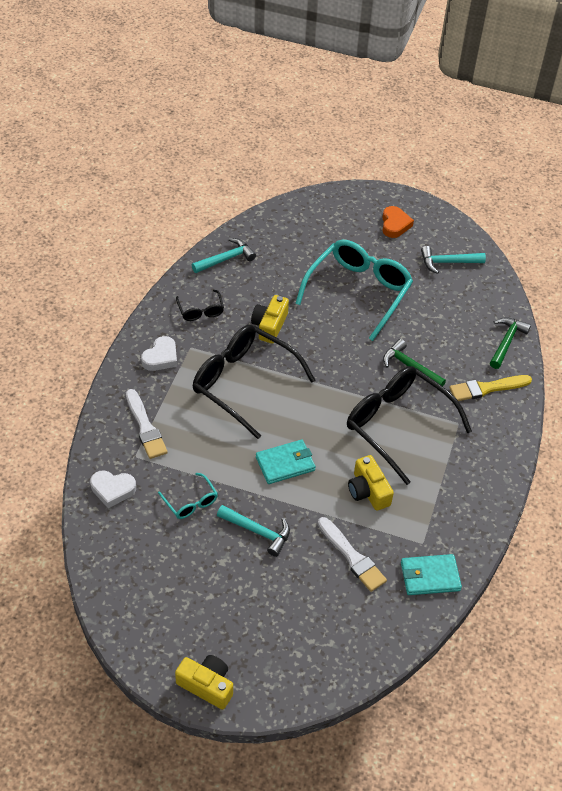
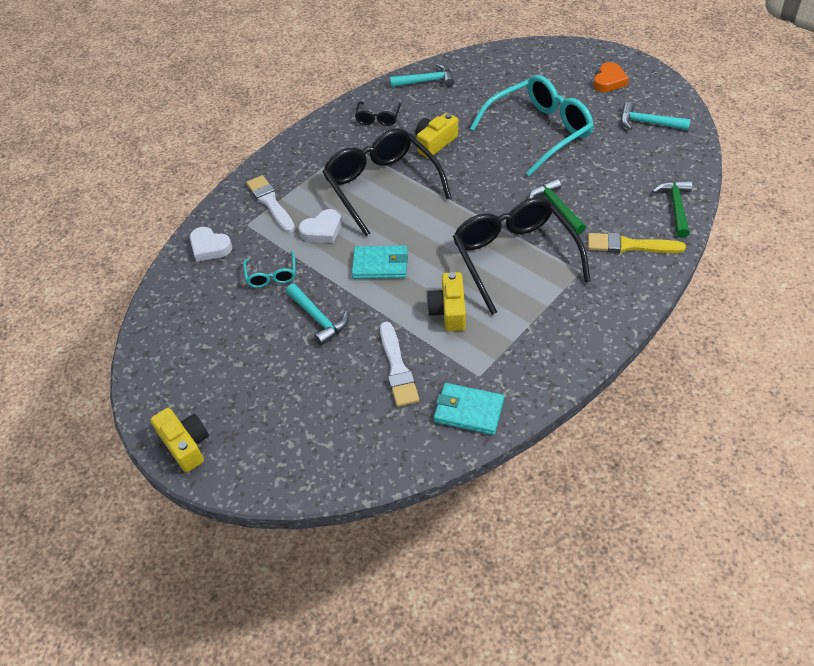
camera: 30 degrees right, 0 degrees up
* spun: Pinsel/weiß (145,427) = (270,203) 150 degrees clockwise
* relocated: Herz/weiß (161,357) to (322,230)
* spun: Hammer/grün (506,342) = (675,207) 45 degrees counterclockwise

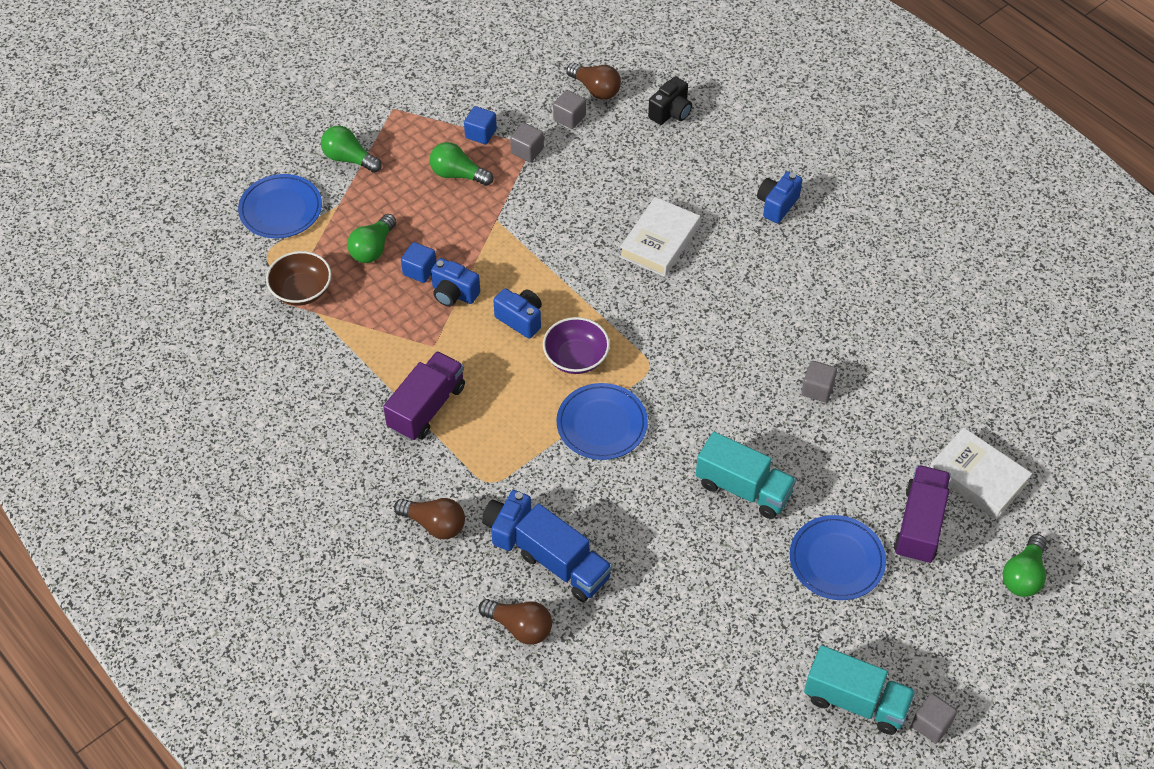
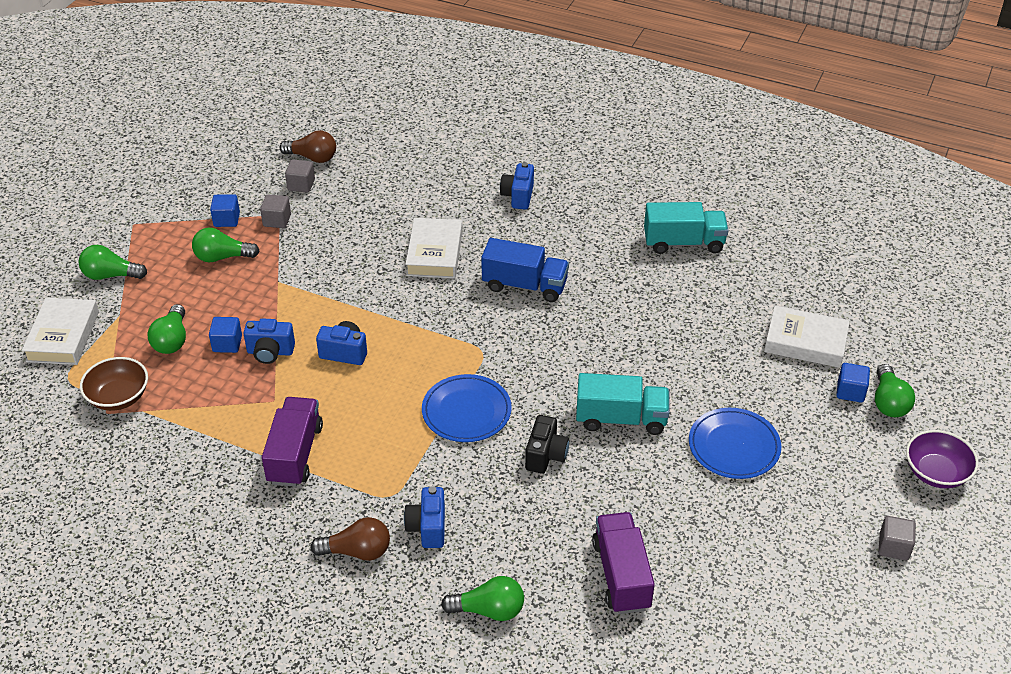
camera: 25 degrees left, 10 degrees down
* exchanged: Teller/blau (281,209) to Buch/weiß (63,336)
* colour: Glühbirne/braun (520,627) to Glühbirne/grün (489,610)
* relocated: Lastwagen/blau (563,566) to (525,285)
* relocated: Schüssel/lila (576,358) to (936,472)
* relocated: Kamera/schwarz (671,113) to (546,455)
* missing: Kubus/grau (817,389)
* relocated: Lastwagen/türkis (855,701) to (683,243)
* relocated: Lastwagen/lila (919,525) to (621,575)
* appeared: Kubus/blau (850,392)

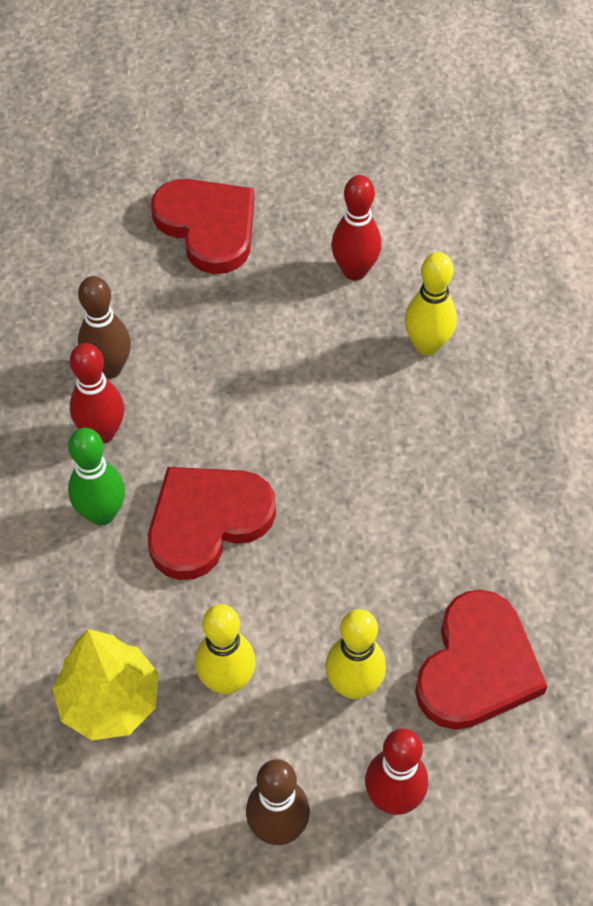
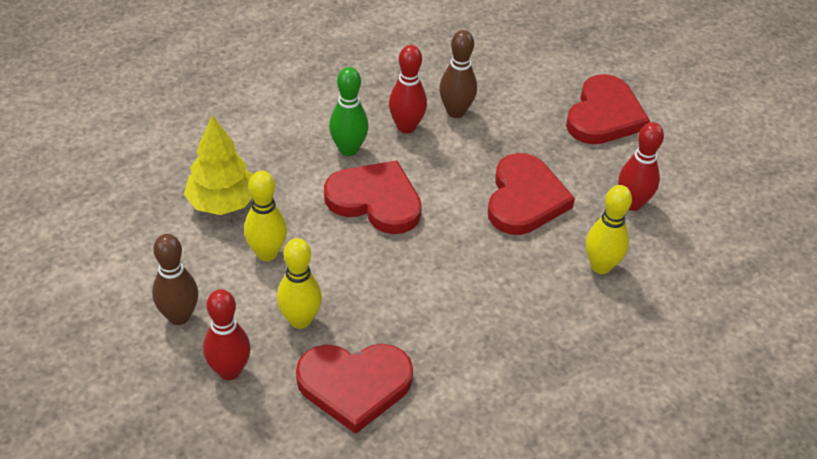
camera: 60 degrees right, 10 degrees down
* appeared: Herz/rot (525,199)

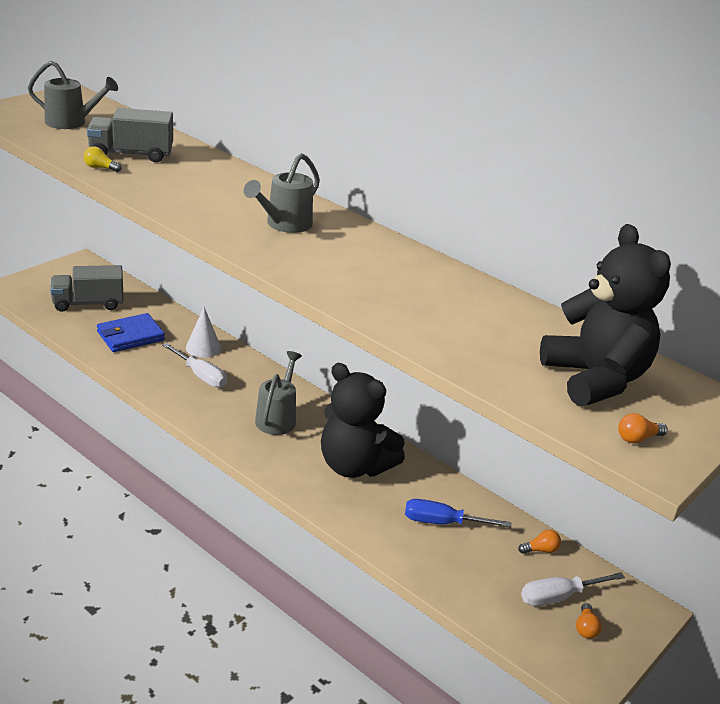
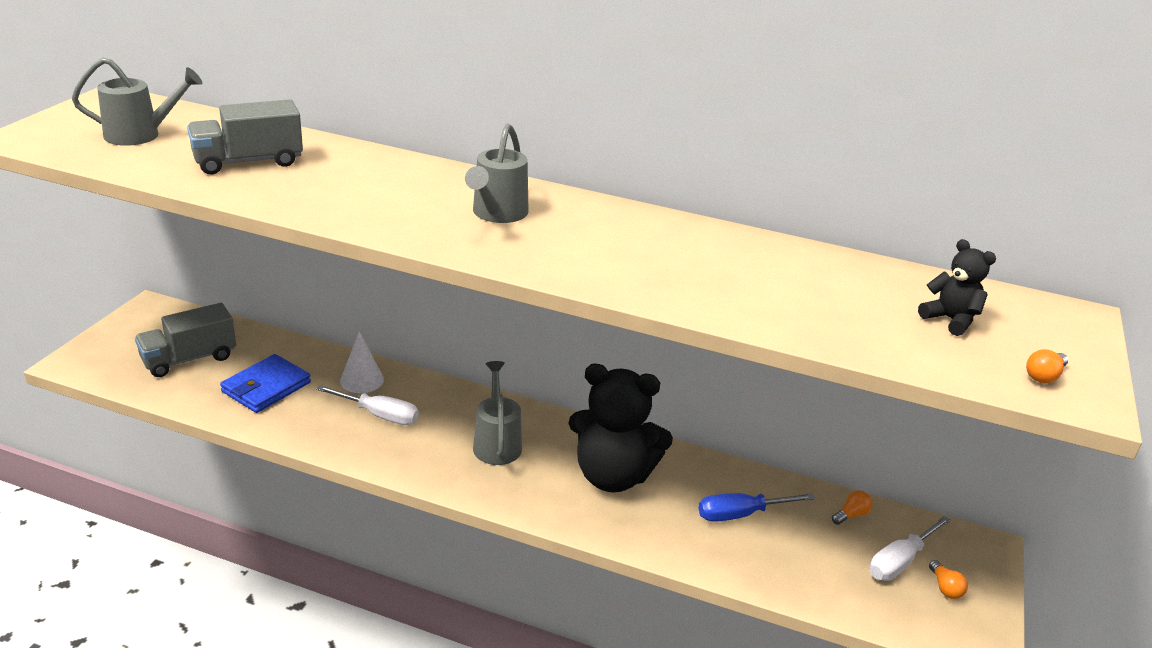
camera: 20 degrees left, 0 degrees up
* missing: Glühbirne/gelb (100,168)
* size: Teddybär/schwarz (595,379) = (950,320) x0.47

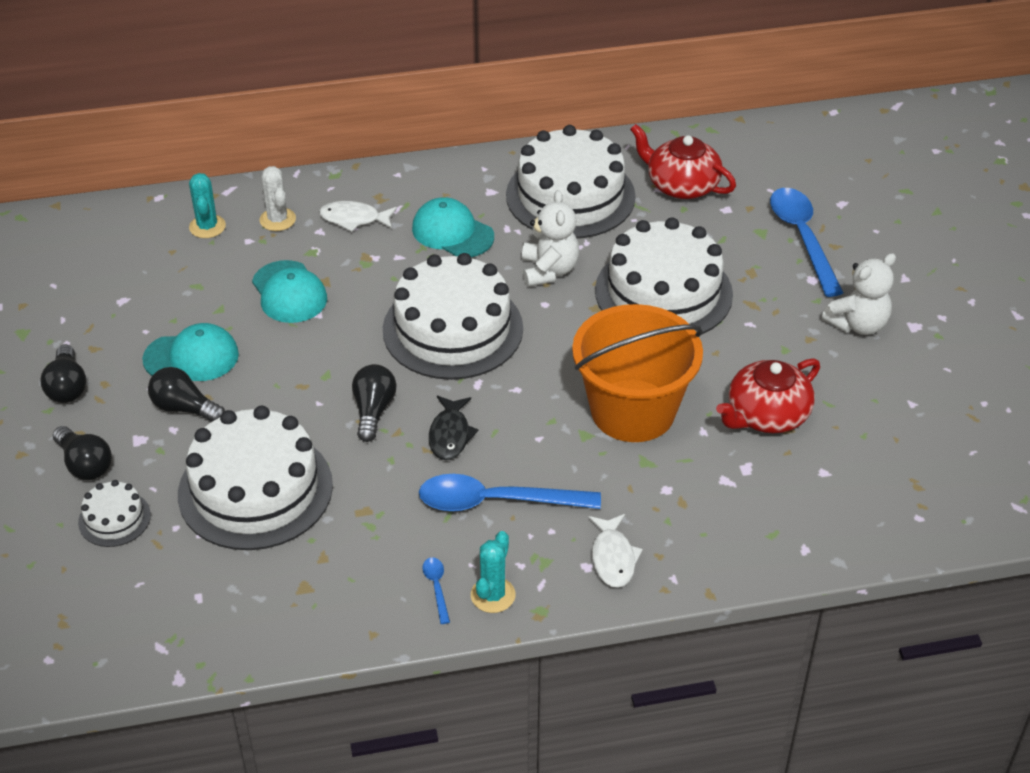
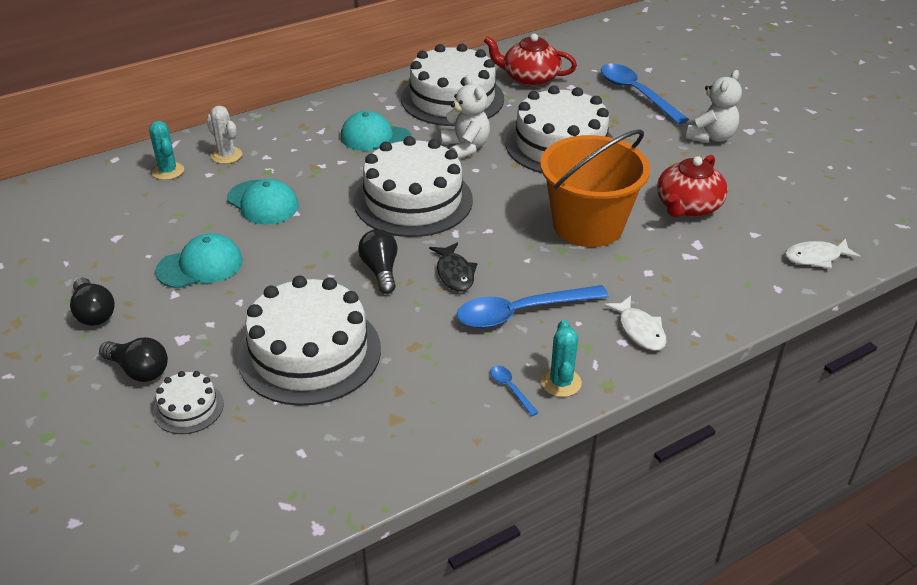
camera: 20 degrees left, 5 degrees down
* missing: Glühbirne/schwarz (184,408)
* relocated: Fisch/weiß (354,219) to (816,257)

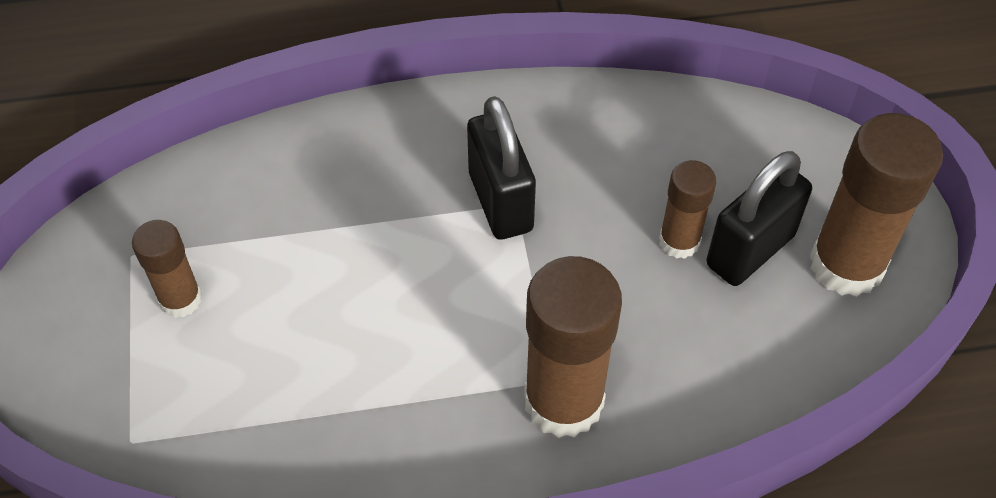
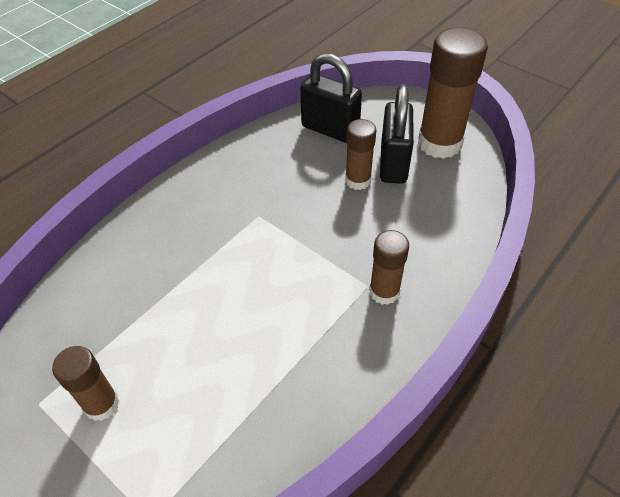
camera: 40 degrees left, 5 degrees down
* relocated: Vorhängeschloss/schwarz (500,202) to (330,129)
* size: Klebestift/braun (563,401) = (384,292) x0.56

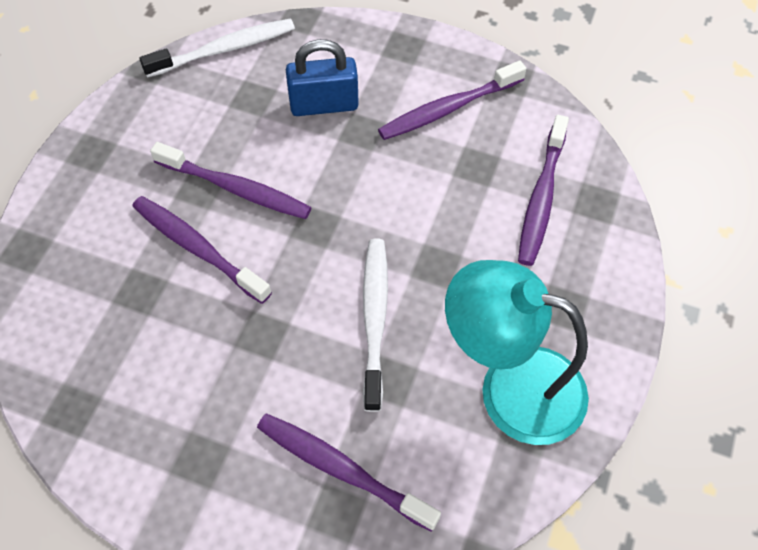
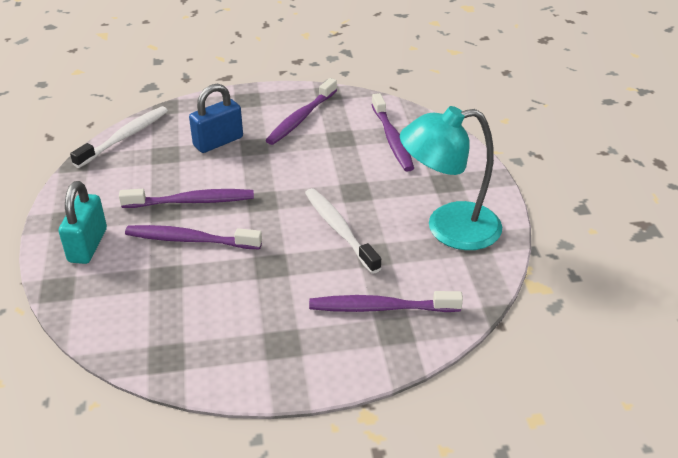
camera: 30 degrees left, 20 degrees down
* appeared: Vorhängeschloss/türkis (88,245)

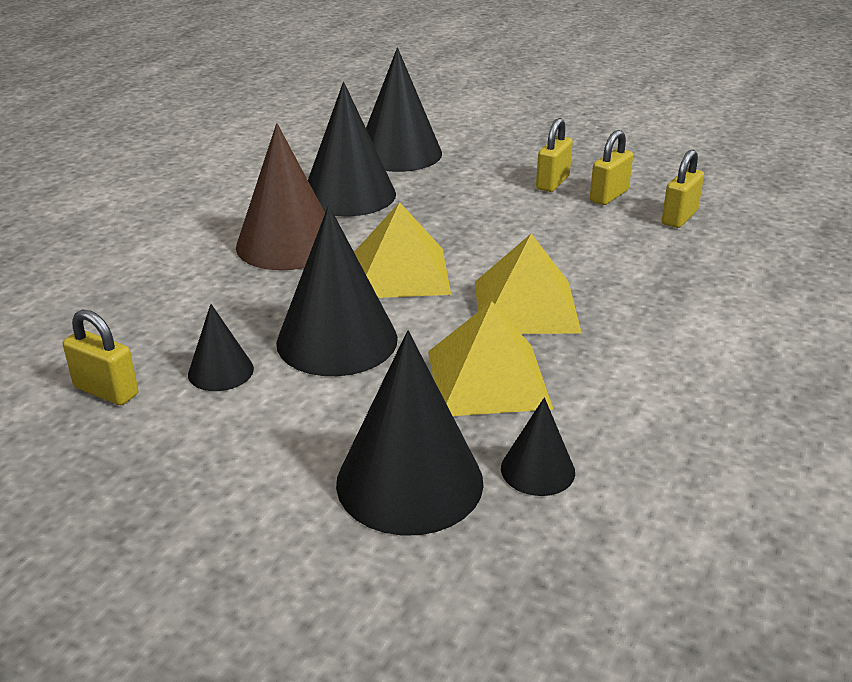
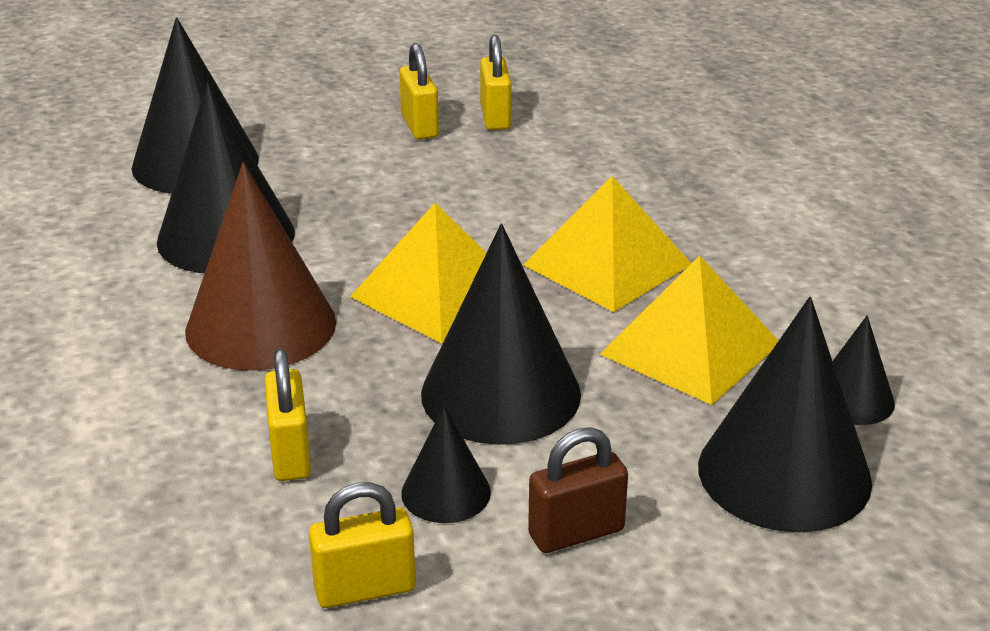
camera: 45 degrees left, 0 degrees up
* relocated: Vorhängeschloss/gelb (679,217) to (290,454)
* appeared: Vorhängeschloss/braun (576,533)

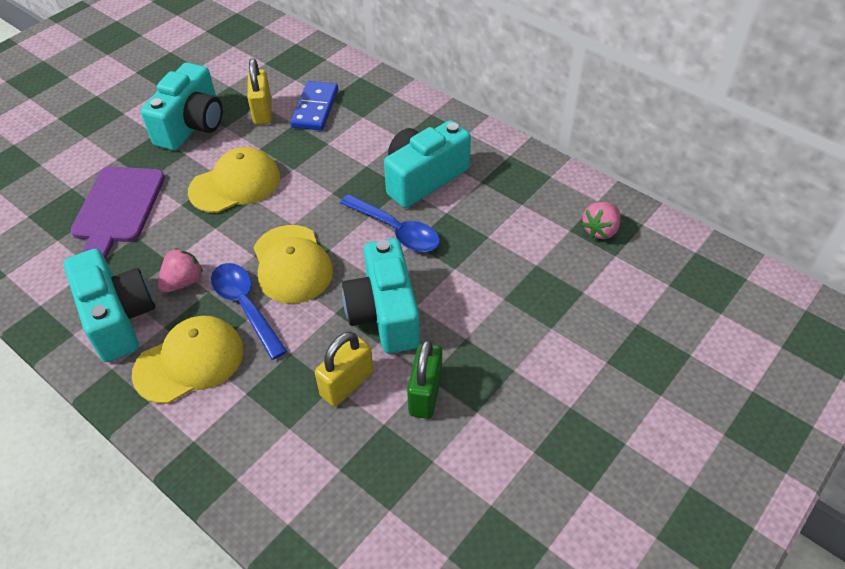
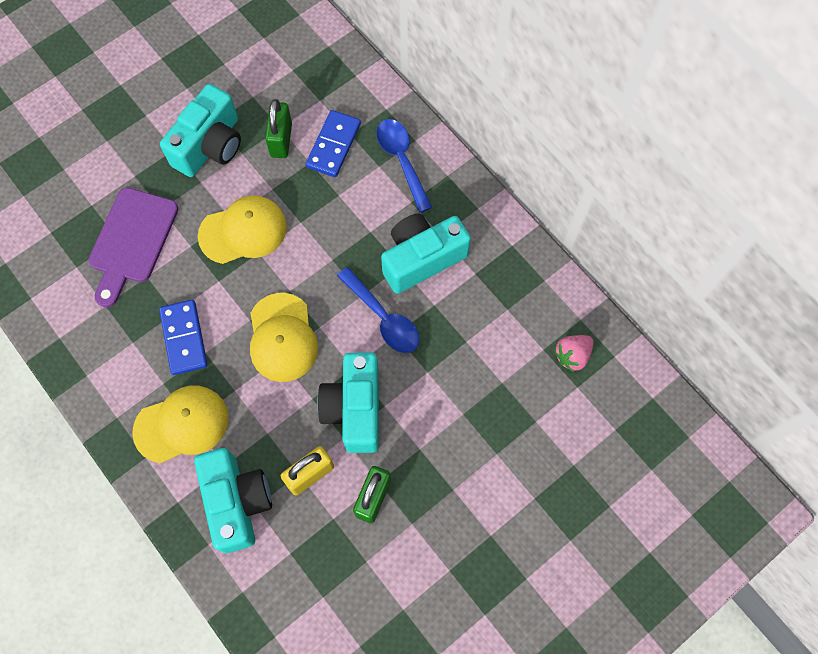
camera: 10 degrees right, 20 degrees up
* relocated: Kamera/türkis (118,318) to (237,502)
* exchanged: Erdbeere/rosa (183,282) to Dominostein/blau (184,338)
* relocated: Löffel/blau (245,306) to (401,160)
* colour: Vorhängeschloss/gelb (262,112) to Vorhängeschloss/grün (281,140)

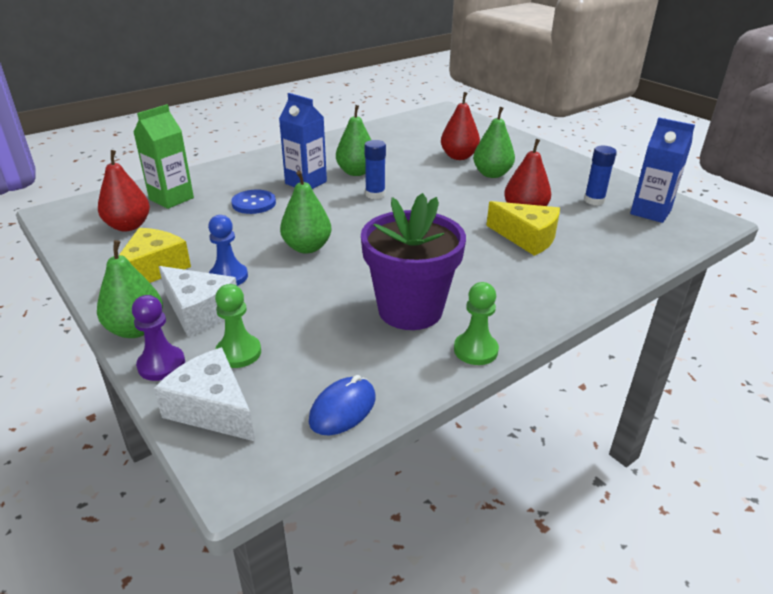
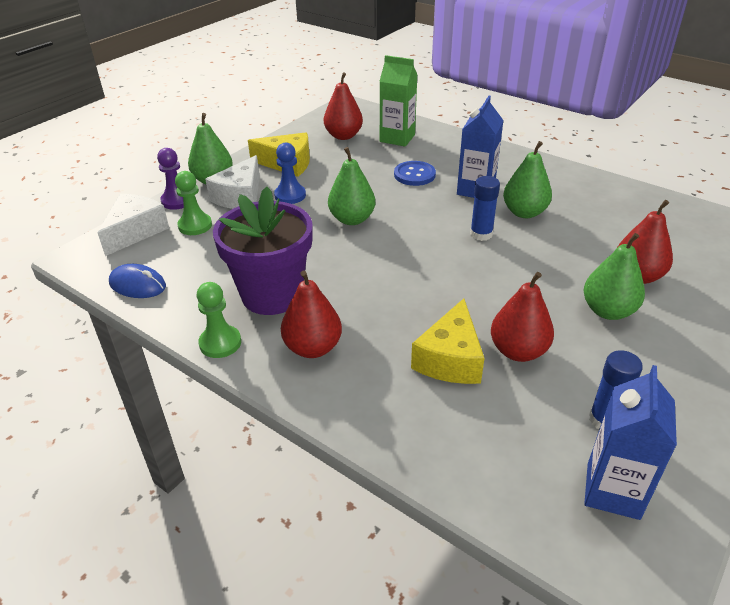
camera: 75 degrees right, 5 degrees up
* appeared: Birne/rot (313,348)

